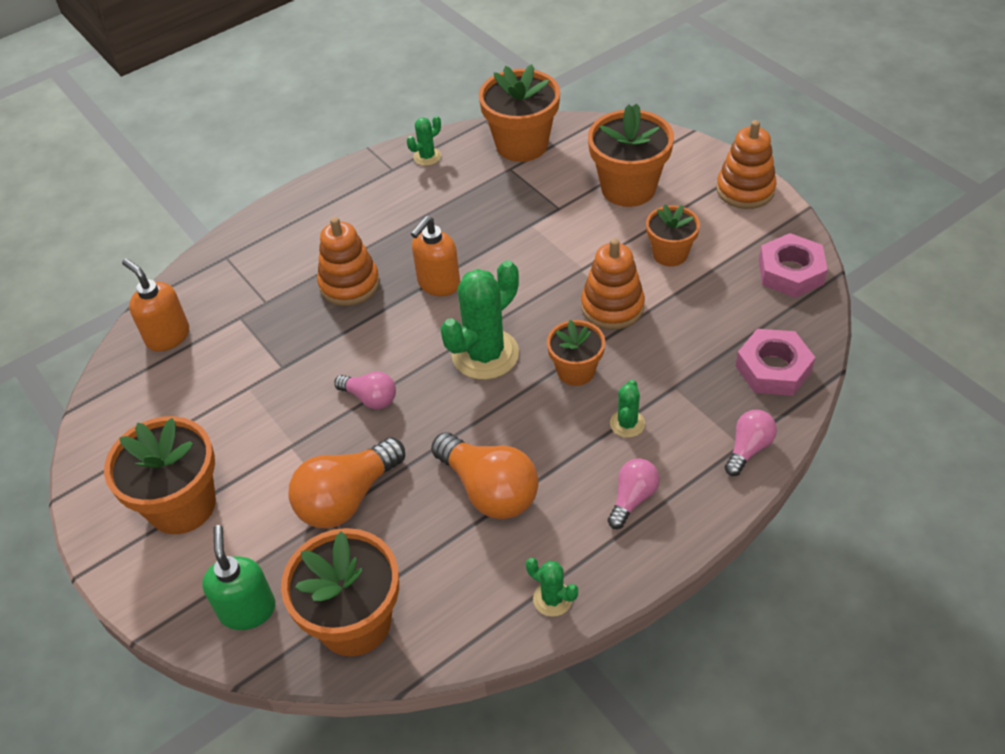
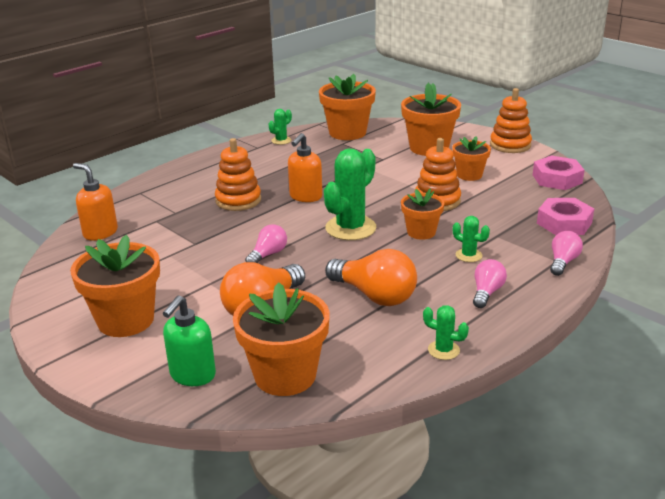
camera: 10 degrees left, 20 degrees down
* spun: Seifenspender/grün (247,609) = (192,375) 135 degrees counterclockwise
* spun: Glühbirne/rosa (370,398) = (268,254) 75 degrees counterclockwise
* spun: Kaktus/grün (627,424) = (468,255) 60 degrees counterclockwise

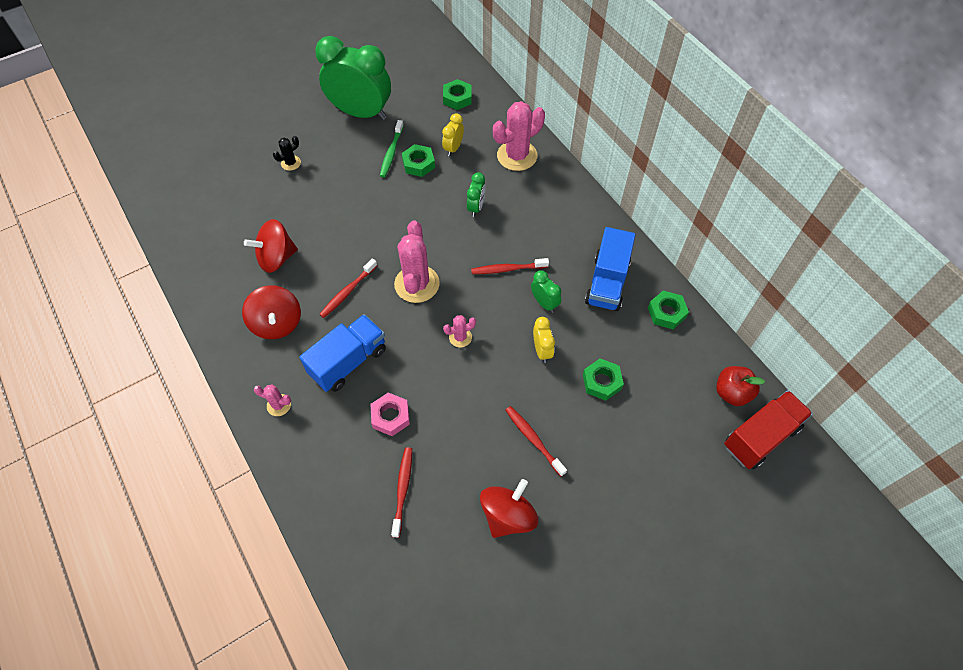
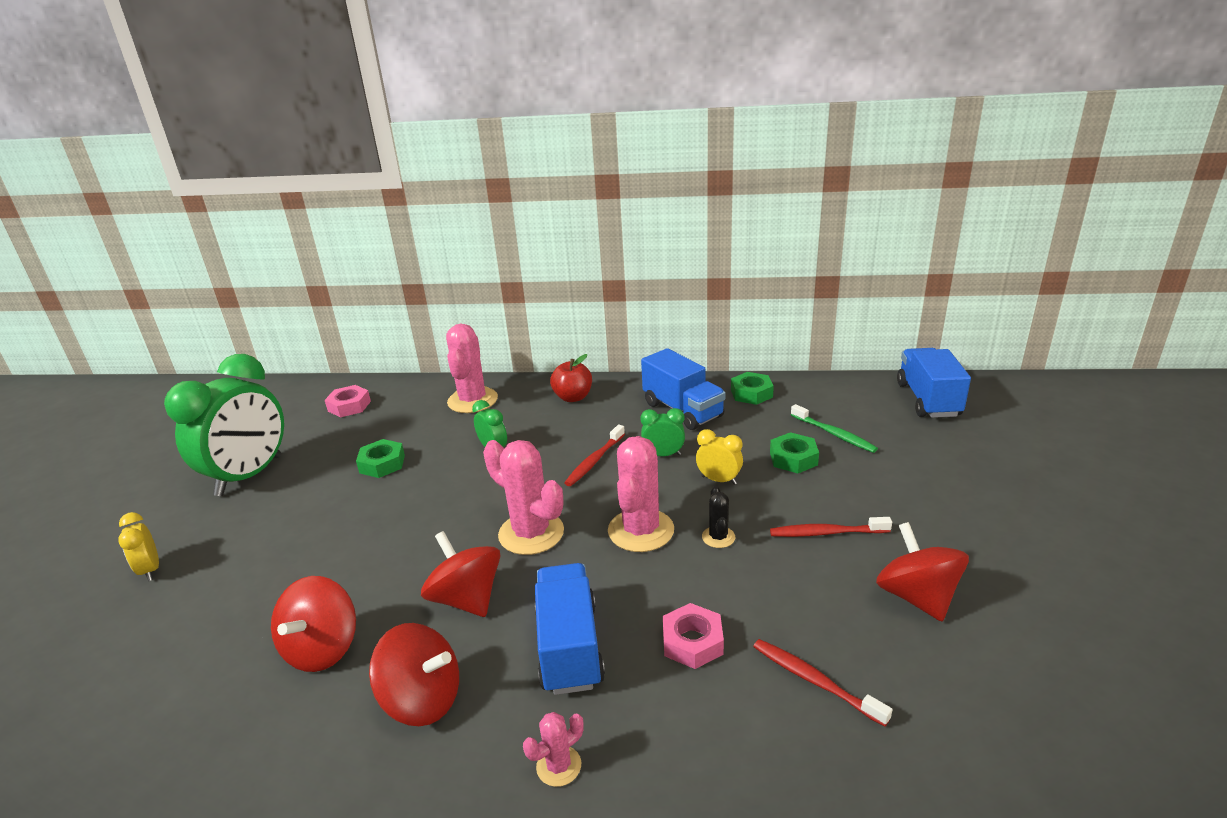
camera: 50 degrees left, 30 degrees down
* relocated: Kaktus/schwarz (291,163) to (718,537)
* spun: Wecker/grün (361,113) = (249,476) 150 degrees clockwise
* exchanged: Zahnbürste/rot (348,292) to Kreisel/rot (467,599)
* relocated: Zahnbürste/grün (391,152) to (834,434)
* relocated: Wecker/gelb (453,148) to (150,570)
* colour: Sechskantmutter/grün (457,98) to Sechskantmutter/rosa (349,406)
* size: Kaktus/rosa (460,337) = (641,530) x2.04
* relocated: Apfel/rot (732,393) to (573,397)
* colour: Lastwagen/rot (761,437) to Lastwagen/blau (928,400)

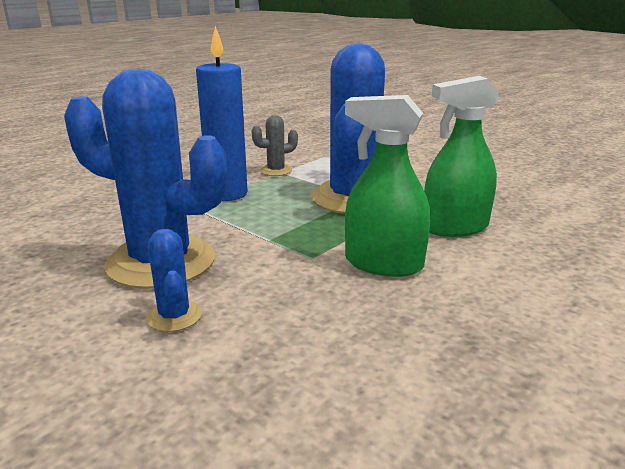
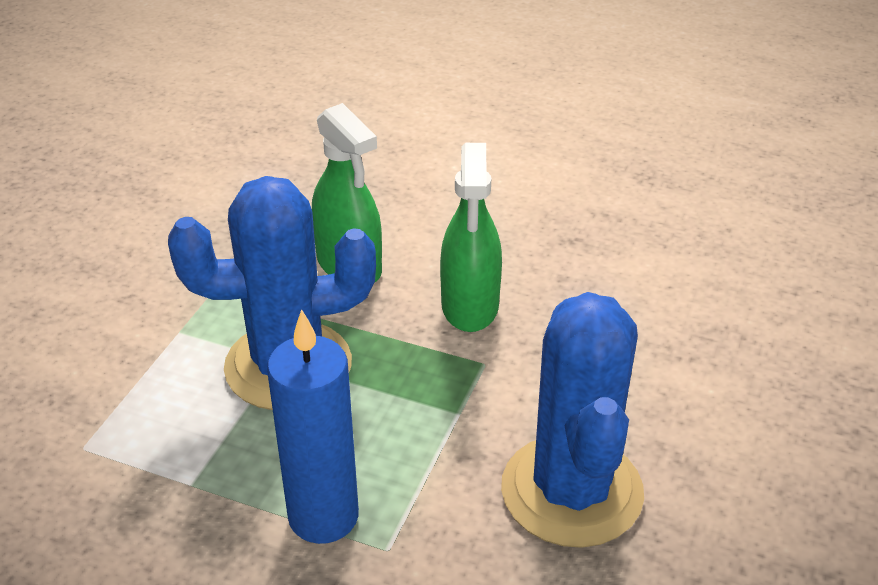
camera: 110 degrees left, 15 degrees up
* missing: Kaktus/blau (174,316)
* missing: Kaktus/grau (276,171)

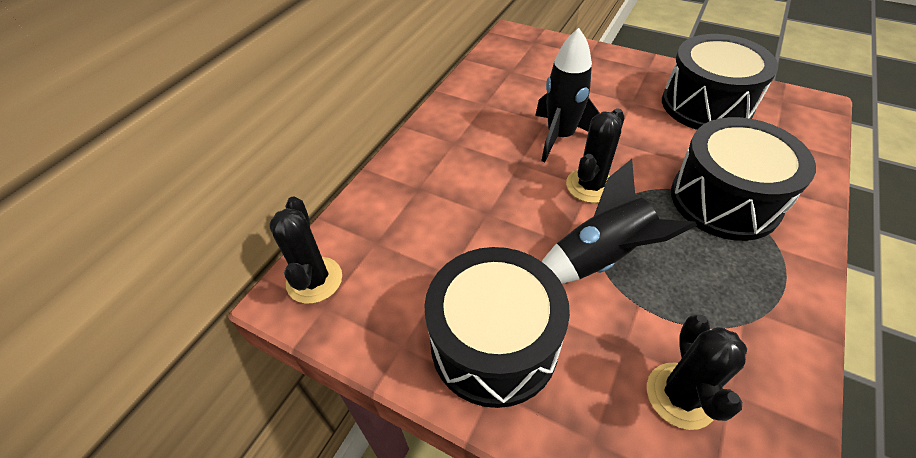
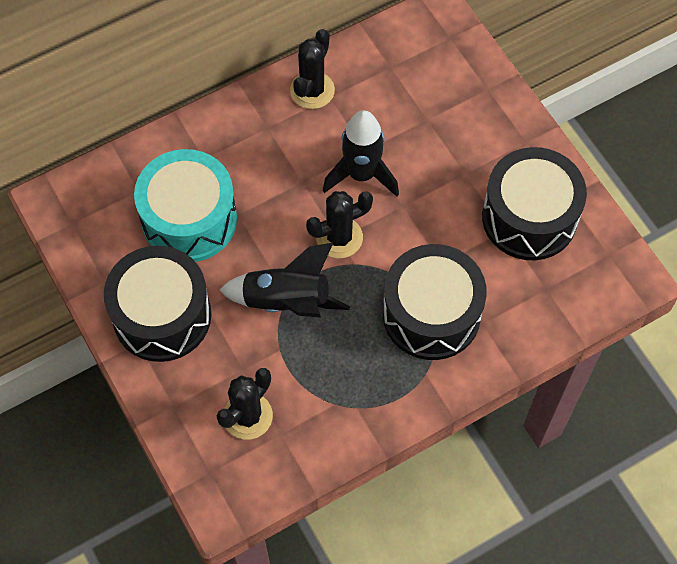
camera: 30 degrees right, 15 degrees up
* relocated: Kaktus/schwarz (314,280) to (312,90)
* appeared: Trommel/türkis (189,219)

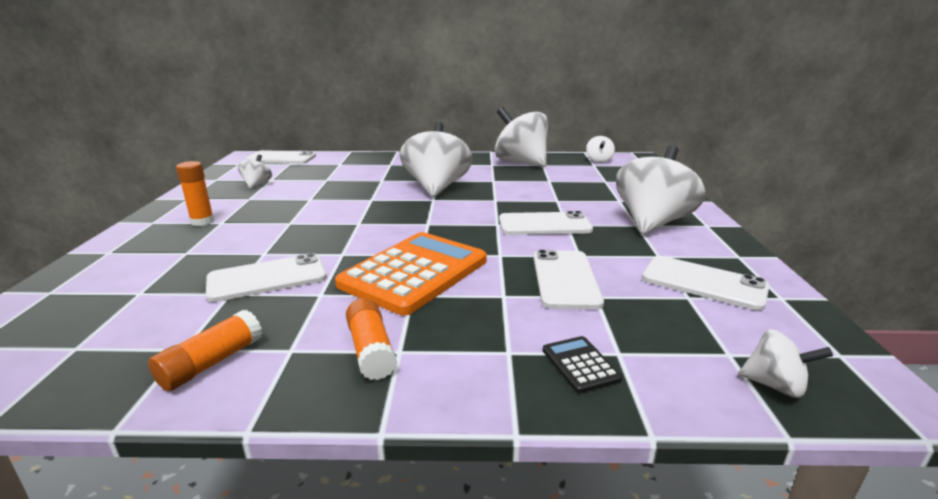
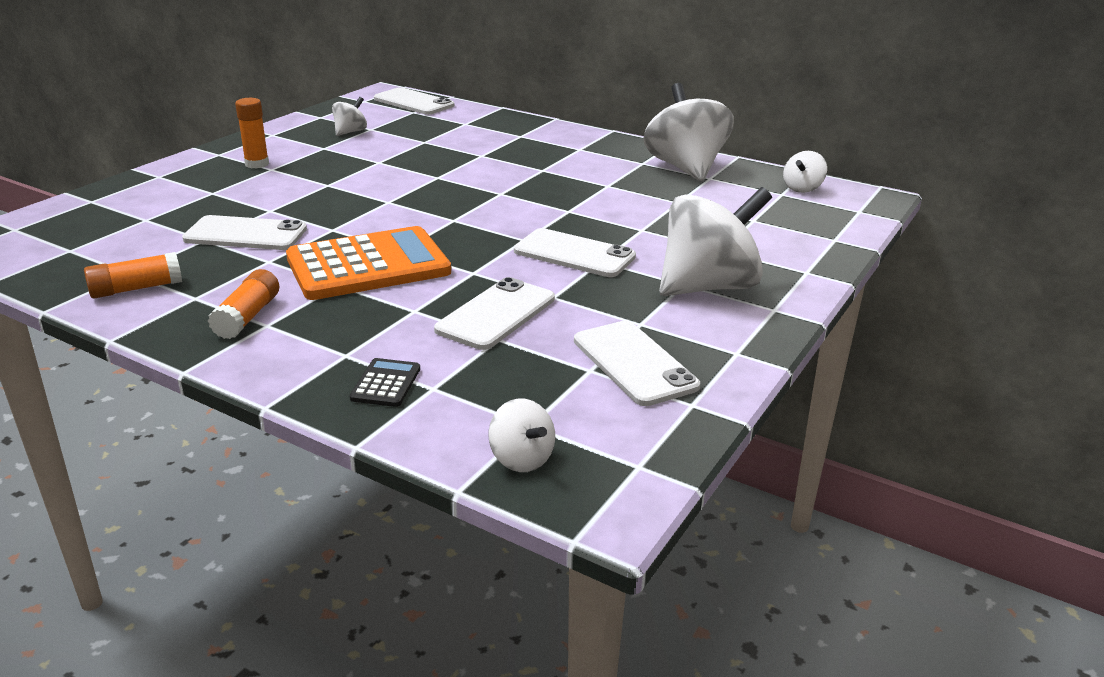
camera: 30 degrees right, 5 degrees up
* missing: Kreisel/weiß (436,187)

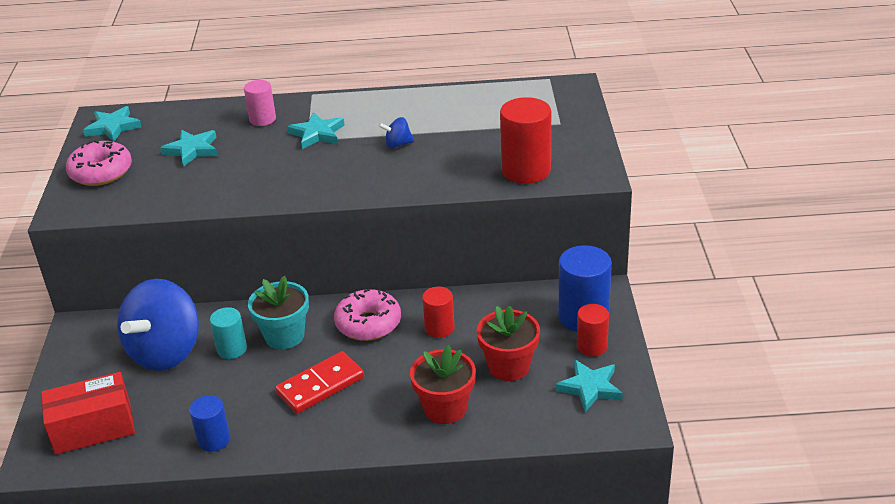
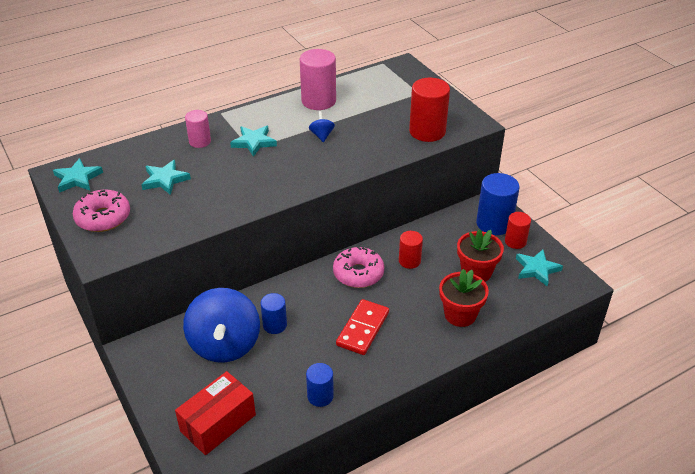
camera: 30 degrees left, 5 degrees up
* colour: Vollzylinder/türkis (232,349) to Vollzylinder/blau (275,325)
* missing: Blumentopf/türkis (284,336)
* spun: Kreisel/blau (398,144) = (322,135) 120 degrees clockwise
* appeared: Vollzylinder/rosa (318,101)

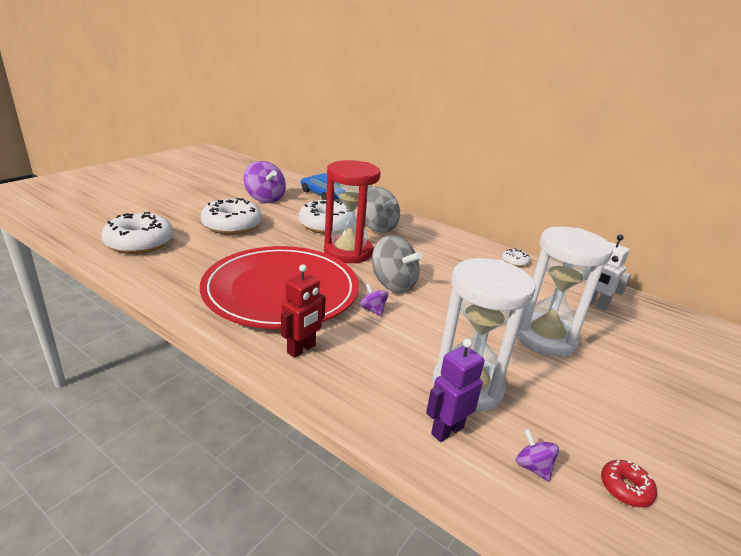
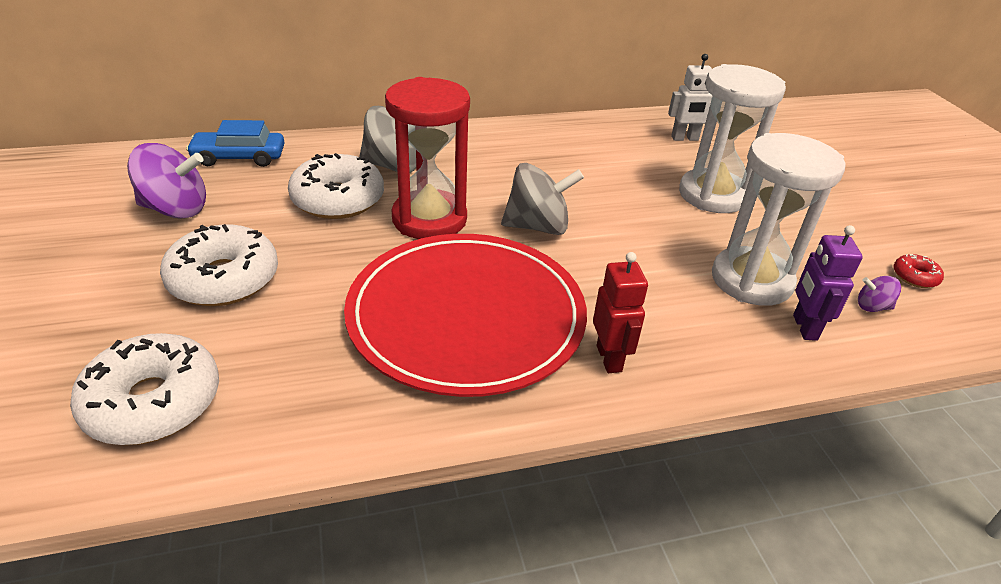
camera: 50 degrees left, 10 degrees up
* missing: Kreisel/lila (373,310)
* missing: Donut/weiß (515,262)

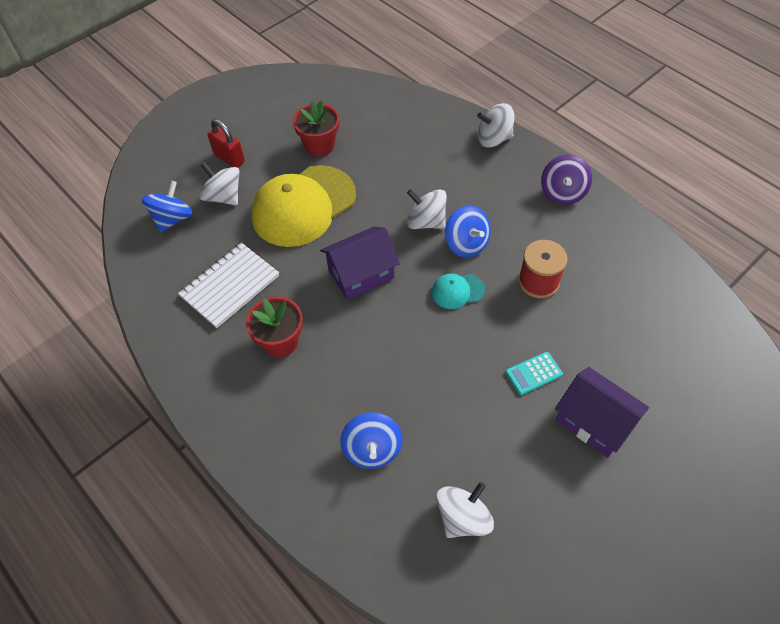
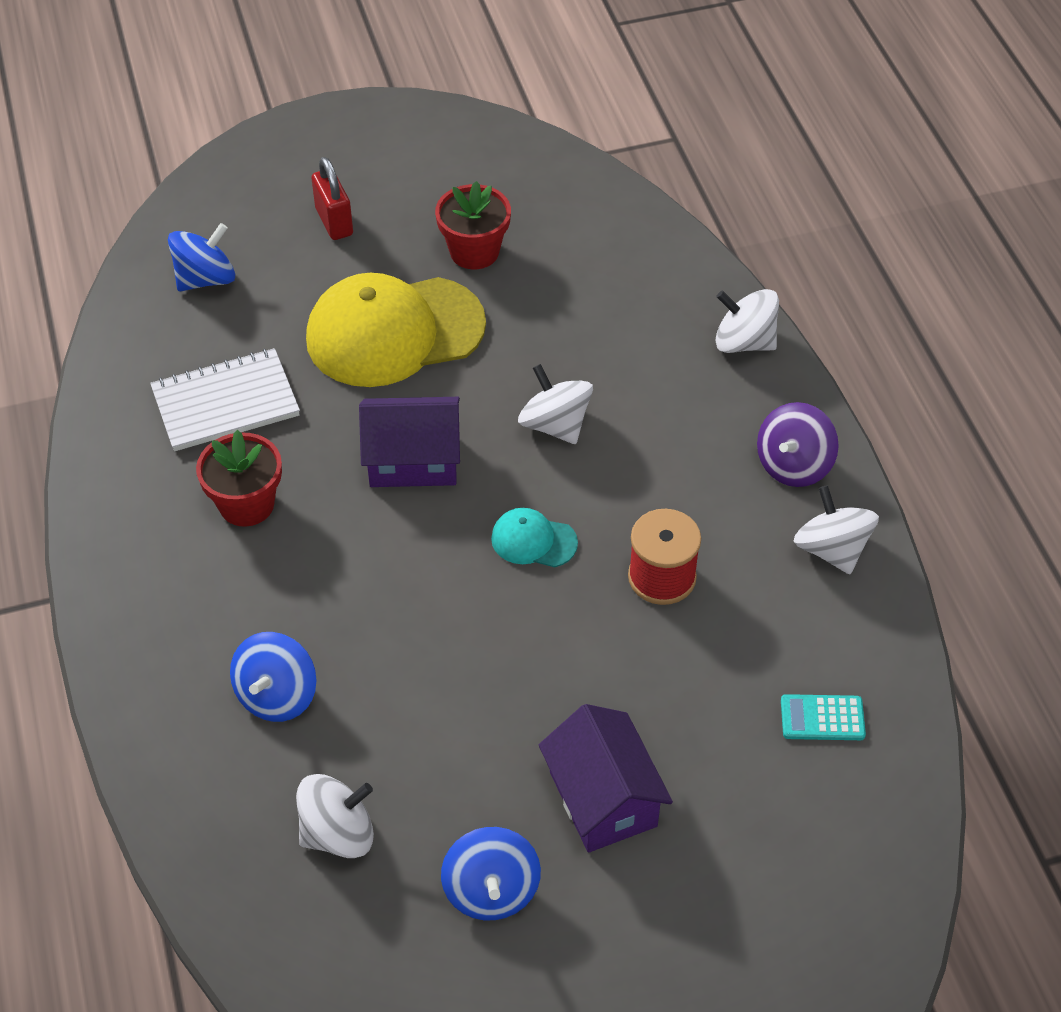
camera: 25 degrees right, 5 degrees down
* relocated: Kreisel/weiß (223,197) to (831,549)
* relocated: Kreisel/blau (466,244) to (491,890)
* relocated: Taschenrechner/türkis (533,373) to (822,718)

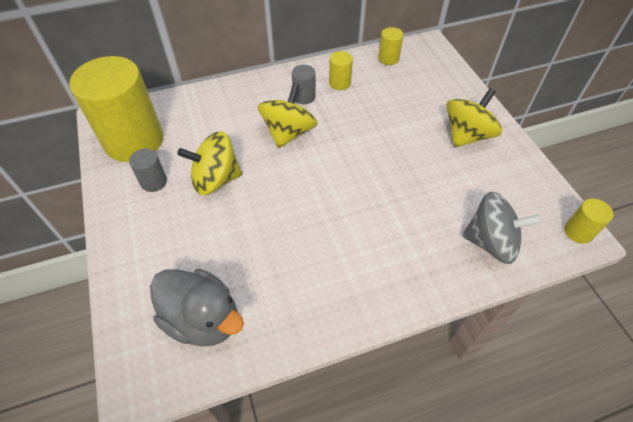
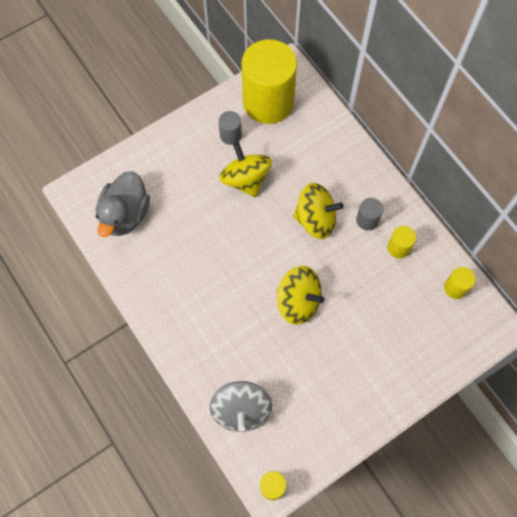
camera: 75 degrees right, 15 degrees up
* relocated: Kreisel/gelb (467,135) to (298,301)

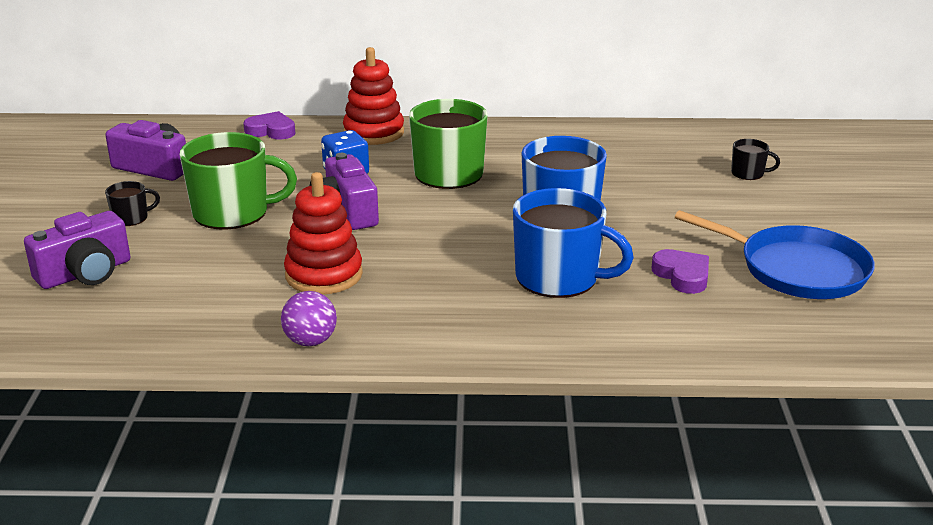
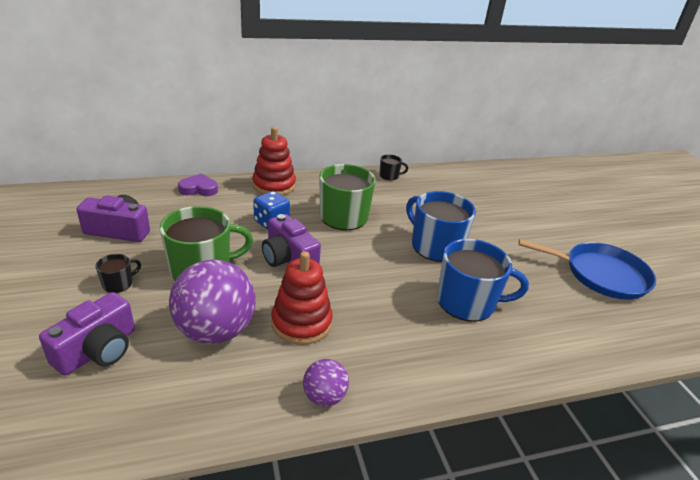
camera: 20 degrees left, 5 degrees up
* missing: Herz/lila (682,275)
* relocated: Tasse/schwarz (748,173) to (389,176)
* appeared: Ball/lila (215,330)

